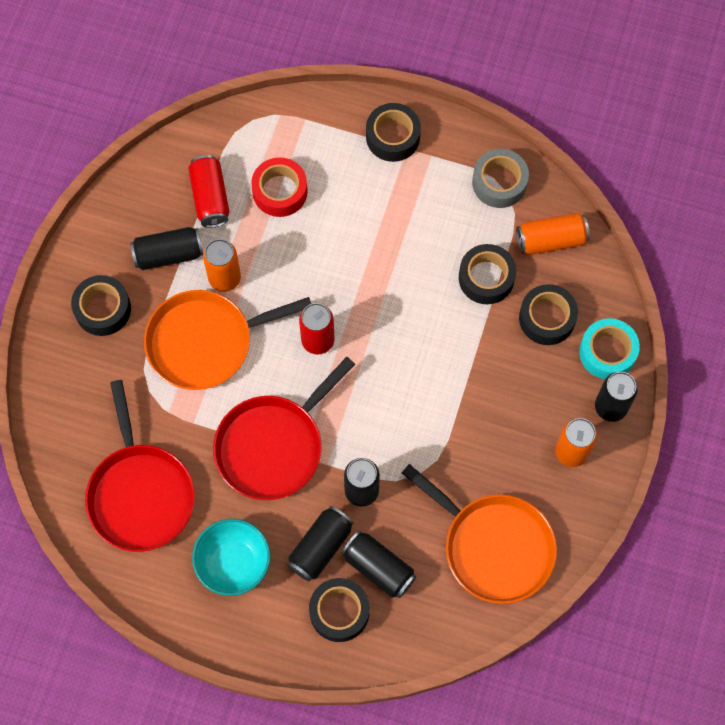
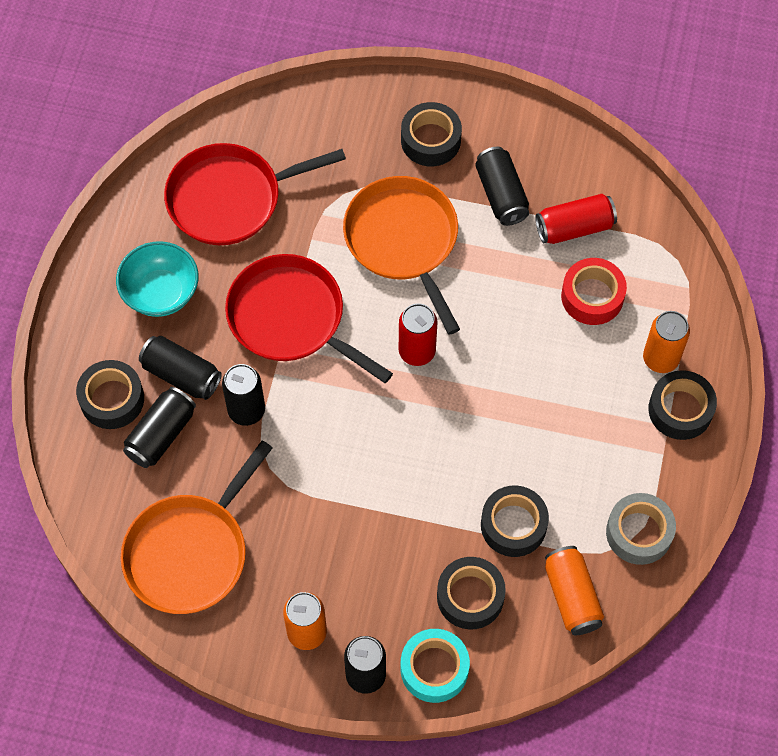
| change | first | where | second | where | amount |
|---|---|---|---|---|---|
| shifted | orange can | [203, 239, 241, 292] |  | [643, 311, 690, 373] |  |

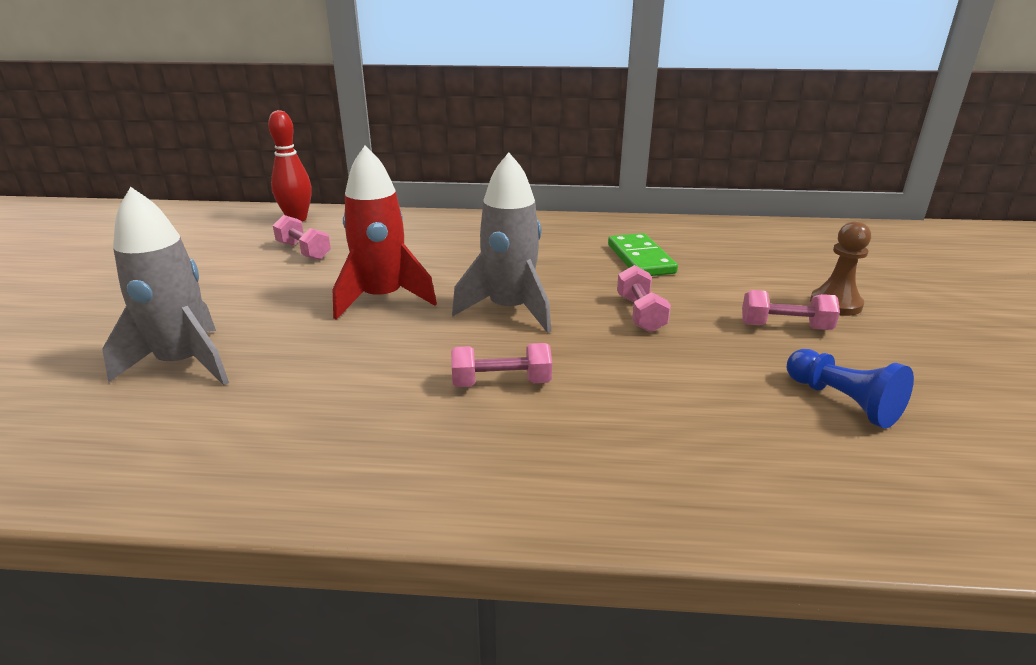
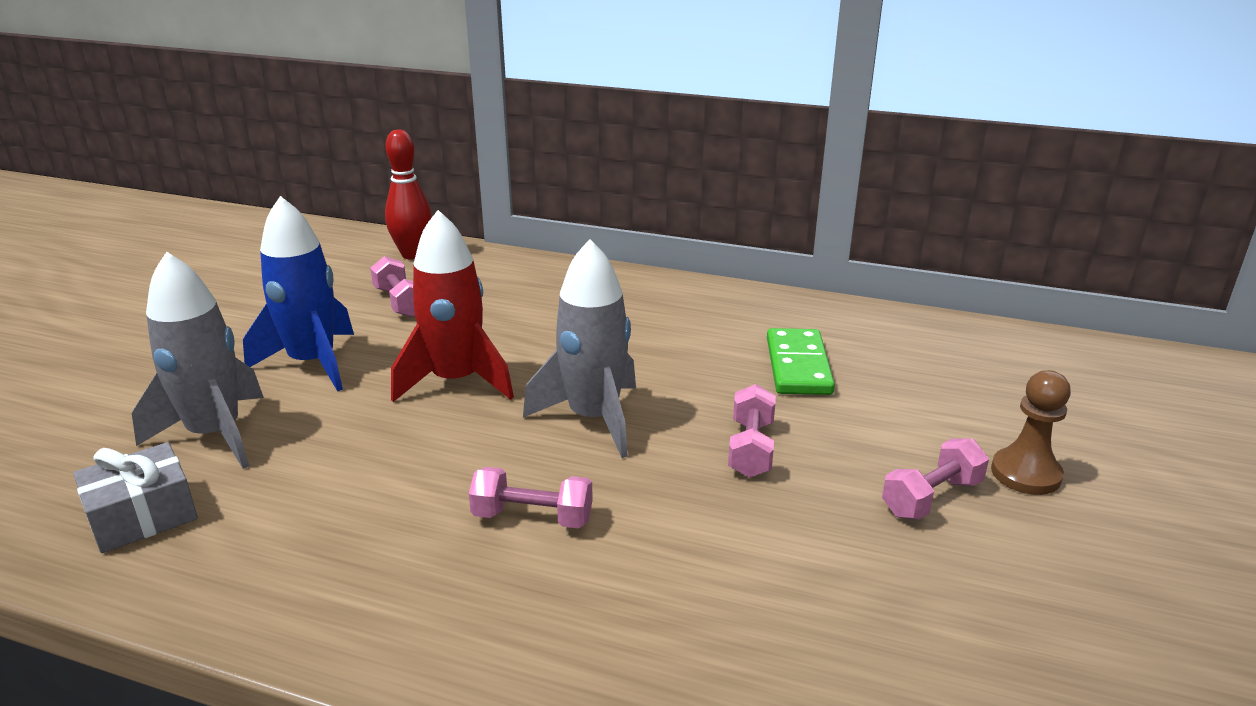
| change | first | where | second | where | amount |
|---|---|---|---|---|---|
| rotated | pink dumbbell | [742, 290, 840, 330] |  | [882, 438, 989, 519] | 60 degrees counterclockwise |
| gone | blue pawn | [787, 349, 914, 428] |  |  |  |
| new |  |  | blue rocket | [243, 196, 354, 391] |  |
| new |  |  | grey gift | [73, 442, 198, 553] |  |

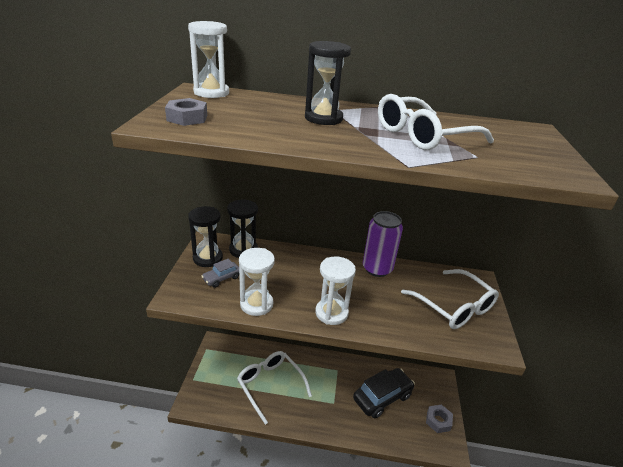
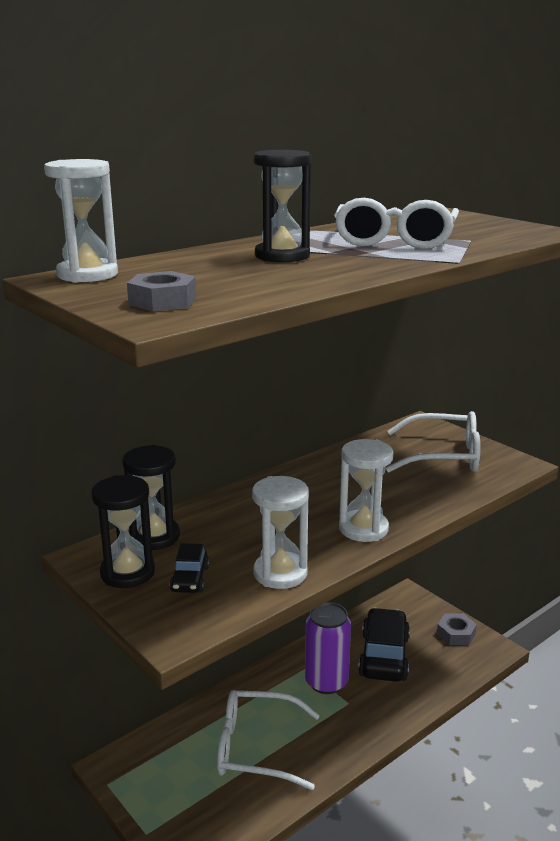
| change | first | where | second | where | amount |
|---|---|---|---|---|---|
| shifted | purple can | [363, 211, 403, 277] |  | [305, 602, 351, 694] |  |
| repainted | grey car | [201, 259, 239, 288] | black car | [169, 543, 209, 593] |  |

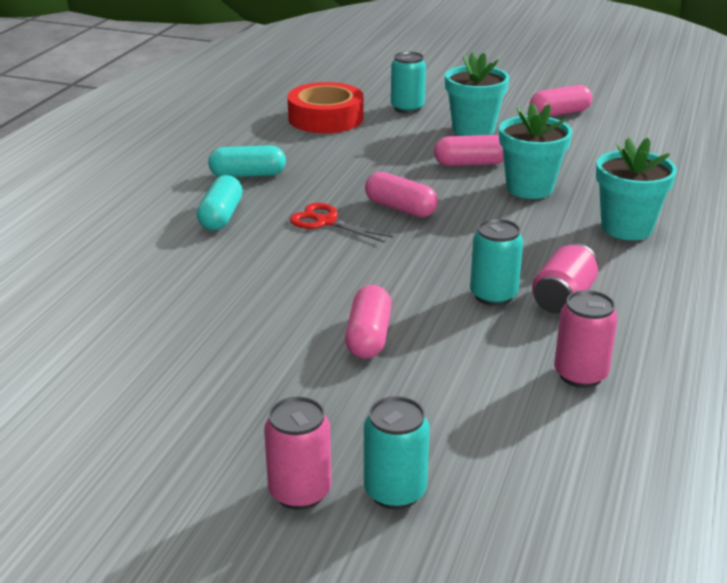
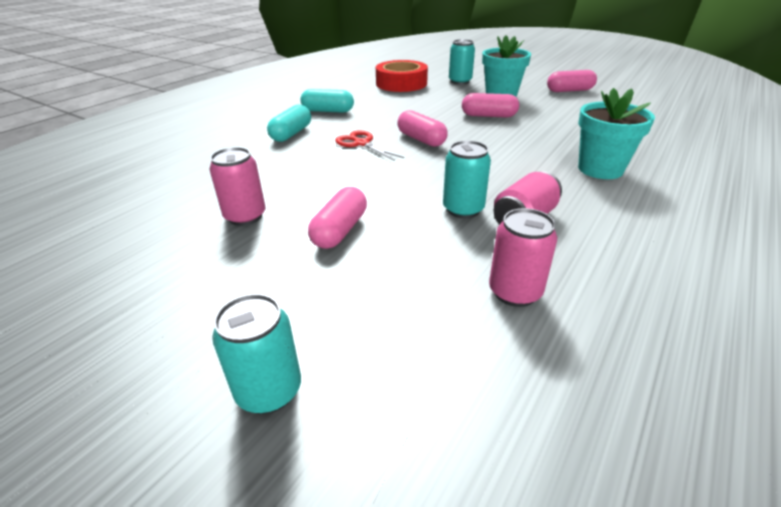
| change | first | where | second | where | amount |
|---|---|---|---|---|---|
| gone | turquoise flower pot | [499, 103, 573, 199] |  |  |  |
| shifted | pink can | [264, 397, 332, 510] |  | [210, 147, 265, 226] |  |

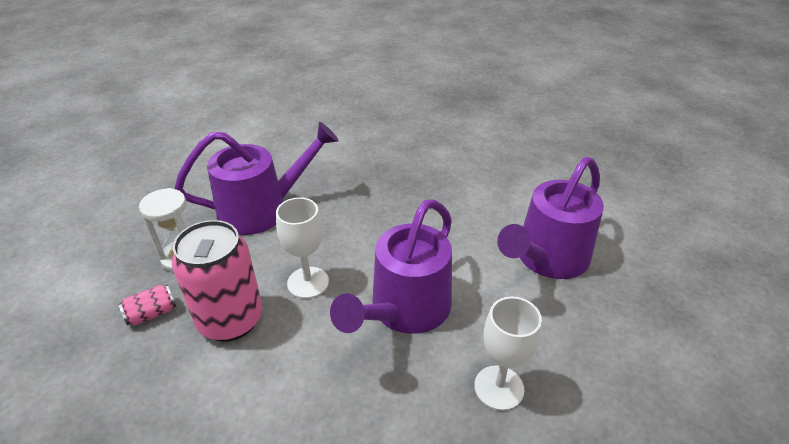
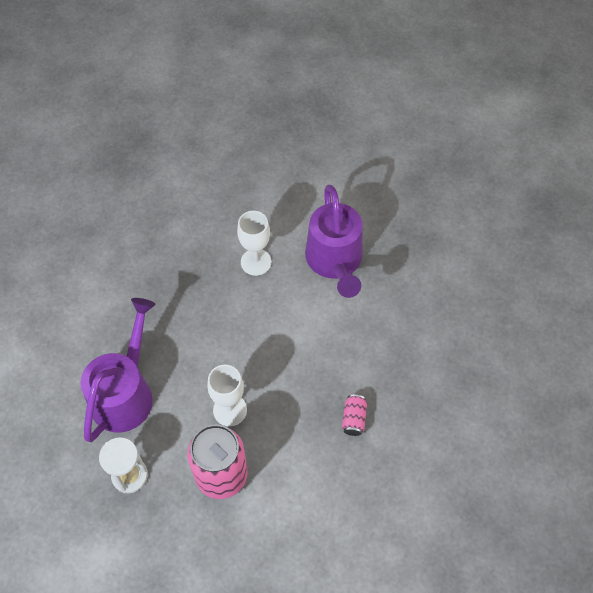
| change | first | where | second | where | amount |
|---|---|---|---|---|---|
| gone | purple watering can | [330, 199, 452, 334] |  |  |  |
| shifted | pink can | [119, 284, 176, 326] |  | [342, 395, 367, 436] |  |
| shifted | white goblet | [474, 296, 542, 411] |  | [237, 211, 272, 276] |  |

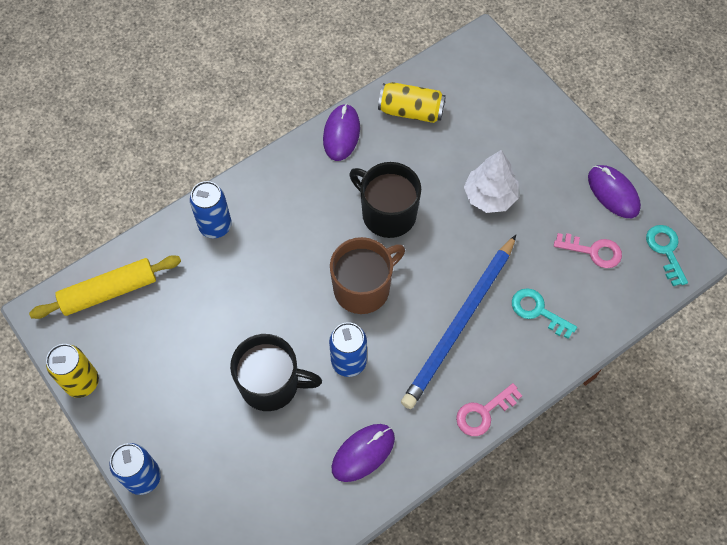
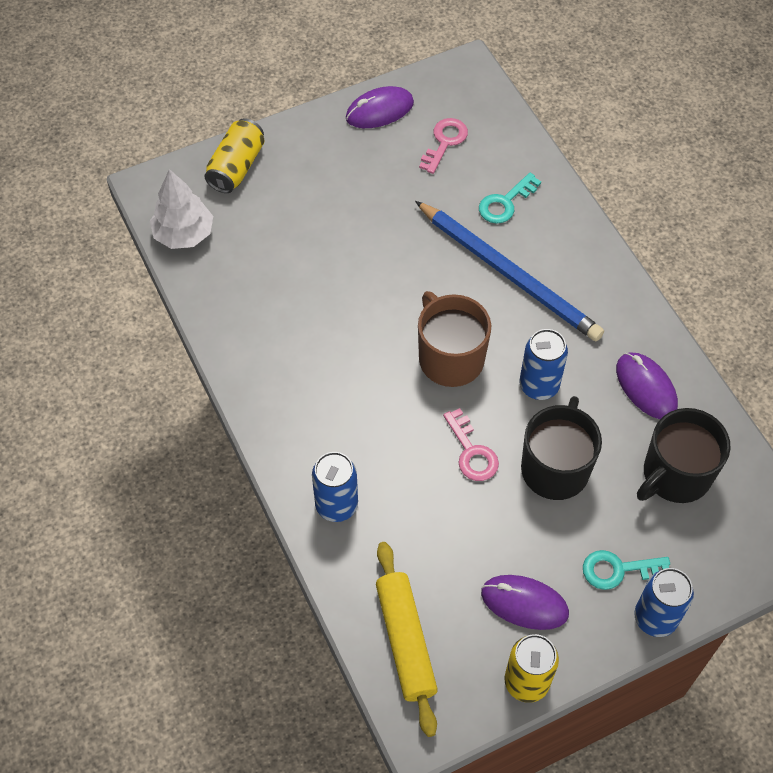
| change | first | where | second | where | amount |
|---|---|---|---|---|---|
| shifted | yellow can | [378, 82, 446, 123] |  | [204, 118, 264, 193] |  |
| shifted | purple mouse | [323, 103, 360, 161] |  | [481, 575, 569, 630] |  |
| shifted | white tree | [464, 150, 519, 213] |  | [150, 169, 213, 249] |  |
| shifted | black mug | [349, 162, 421, 238] |  | [637, 408, 731, 503] |  |
| shifted | turquoise key | [646, 225, 688, 286] |  | [583, 550, 670, 590] |  |
| shifted | pink key | [456, 383, 522, 436] |  | [443, 408, 499, 481] |  |

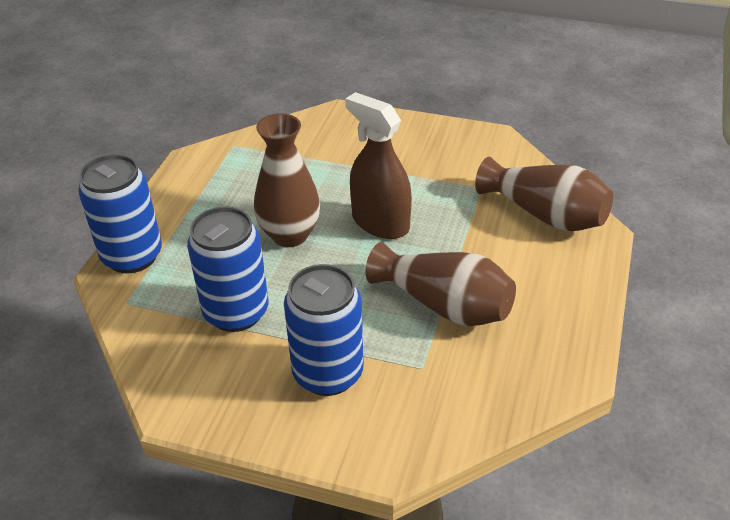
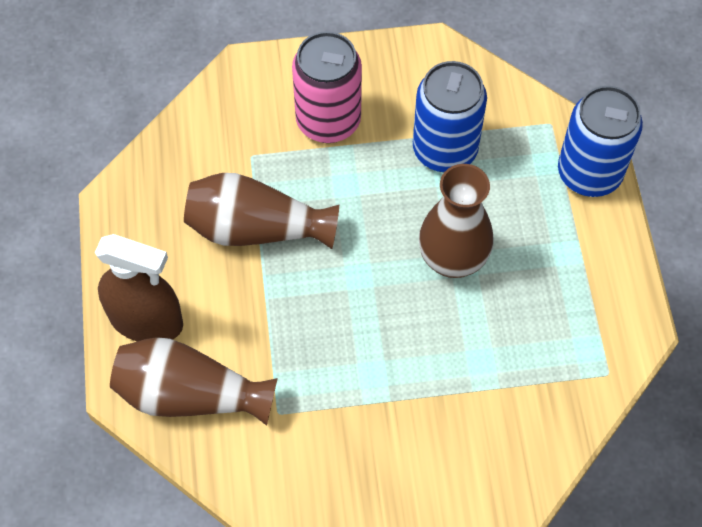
| change | first | where | second | where | amount |
|---|---|---|---|---|---|
| shifted | brown spray bottle | [345, 92, 412, 239] |  | [95, 234, 183, 341] |  |
| repainted | blue can | [284, 264, 364, 396] | pink can | [292, 31, 362, 143] |  |

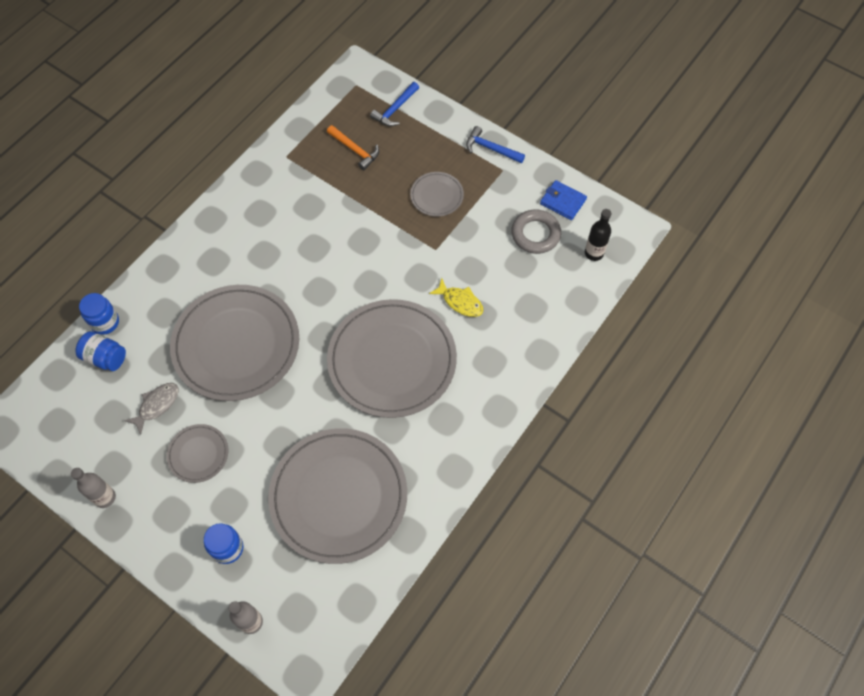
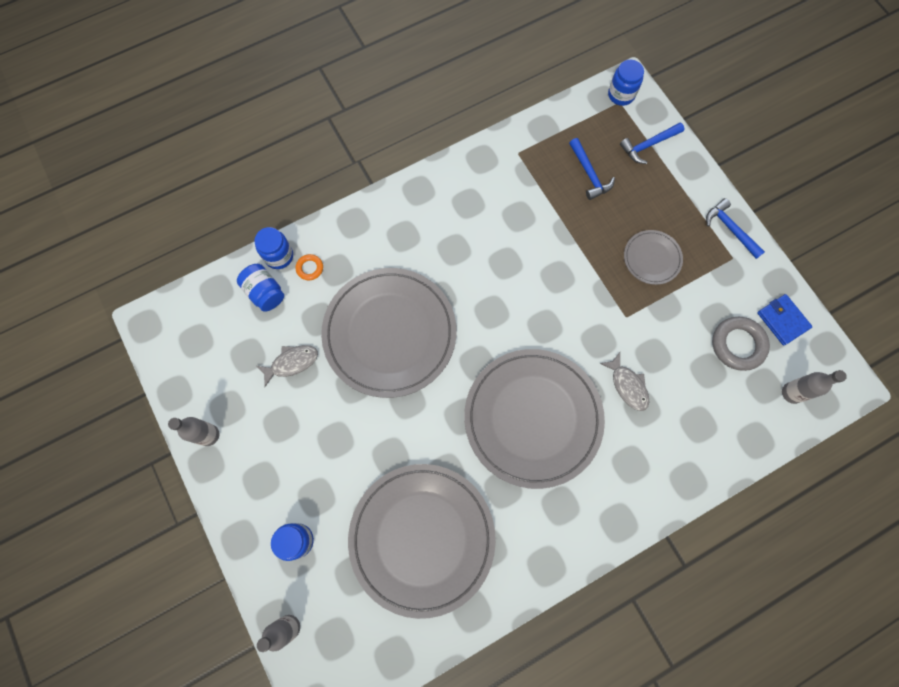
| change | first | where | second | where | amount |
|---|---|---|---|---|---|
| repainted | orange hammer | [327, 125, 379, 170] | blue hammer | [569, 138, 615, 200] |  |
| repainted | black bottle | [585, 209, 611, 261] | grey bottle | [782, 370, 847, 404] |  |
| repainted | yellow fish | [429, 278, 484, 317] | grey fish | [600, 352, 650, 411] |  |
| gone | grey plate | [167, 424, 228, 483] |  |  |  |
| new |  |  | blue jar | [608, 60, 644, 106] |  |
| new |  |  | orange ring | [296, 254, 323, 280] |  |

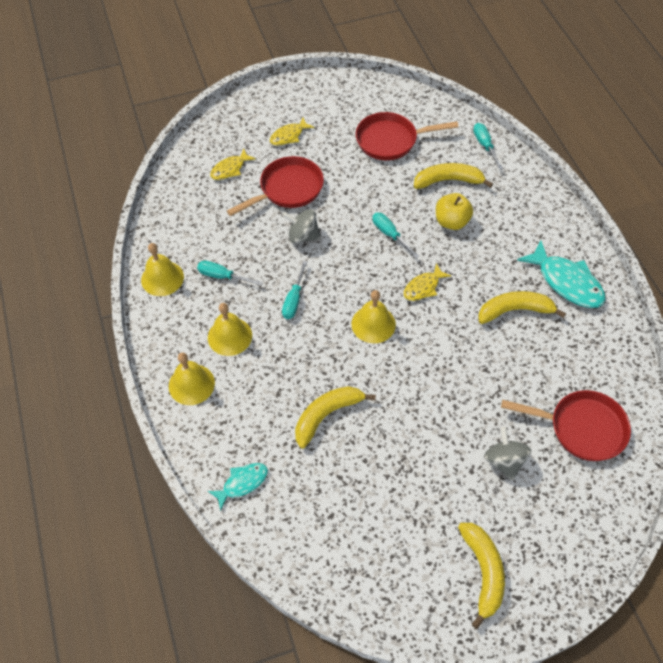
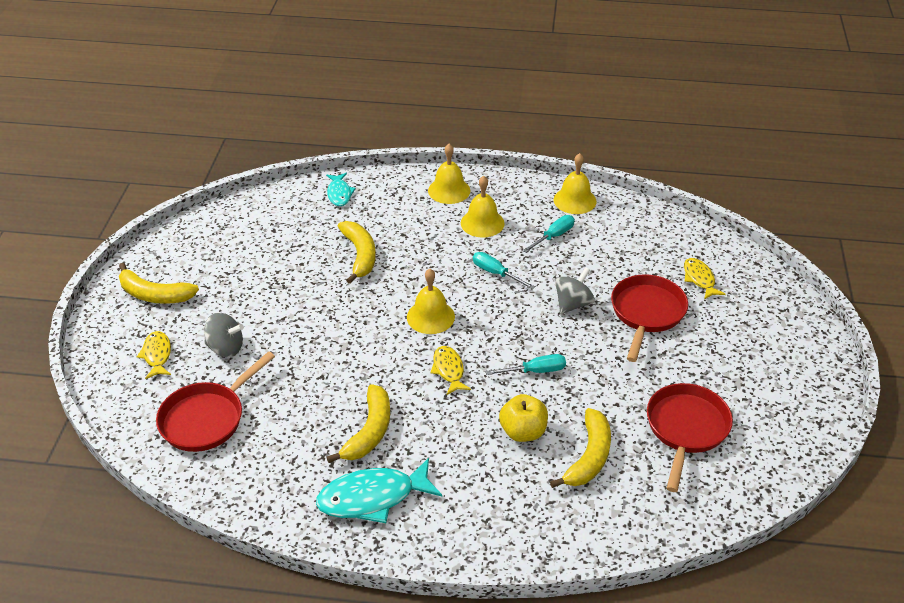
| change | first | where | second | where | amount |
|---|---|---|---|---|---|
| shifted | yellow fish | [270, 117, 314, 146] |  | [137, 331, 171, 379] |  |
| gone | turquoise screwdriver | [473, 123, 503, 170] |  |  |  |
| rotated | red pan | [227, 156, 324, 216] |  | [611, 274, 688, 362] | 150 degrees counterclockwise |

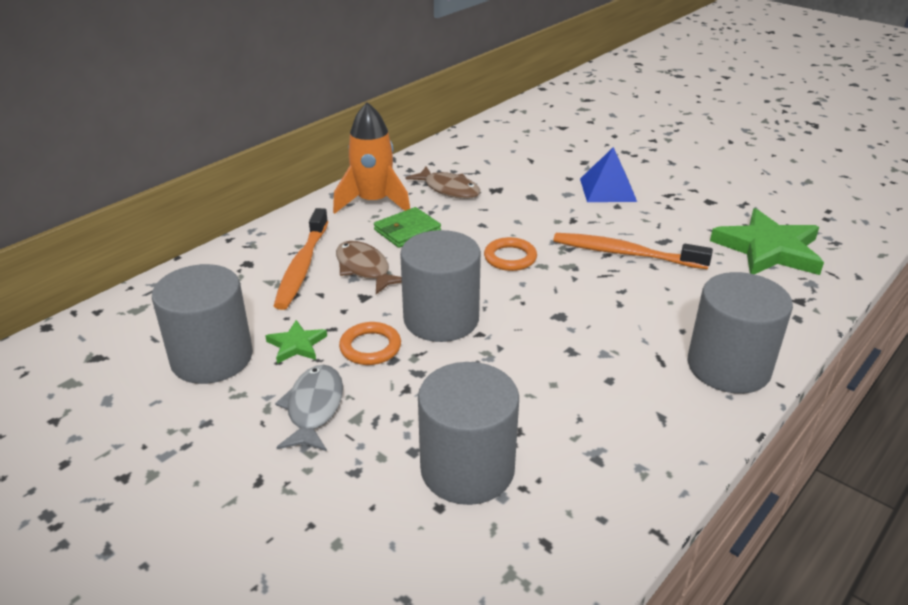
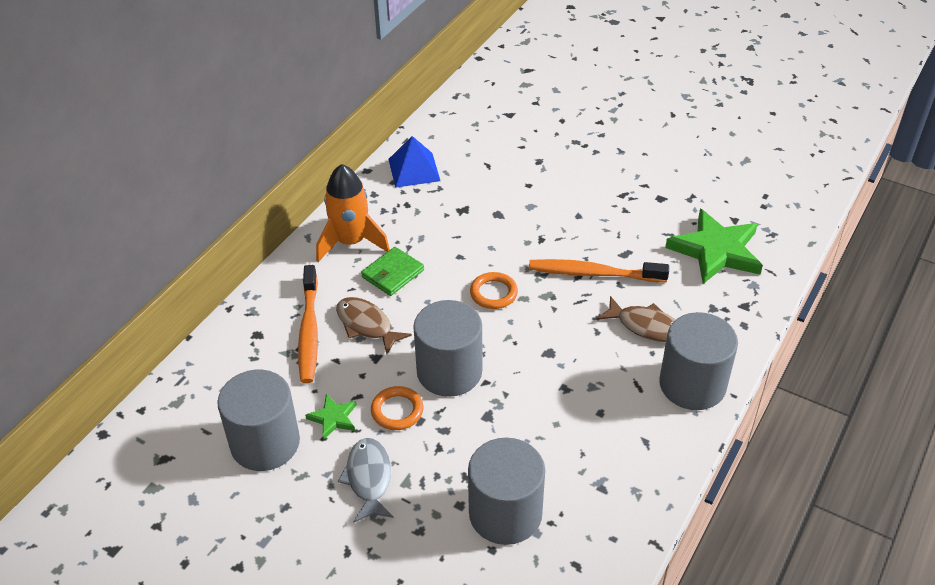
| change | first | where | second | where | amount |
|---|---|---|---|---|---|
| shifted | blue pyramid | [580, 147, 637, 202] |  | [388, 136, 440, 188] |  |
| shifted | brown fish | [405, 166, 481, 199] |  | [597, 296, 676, 342] |  |

